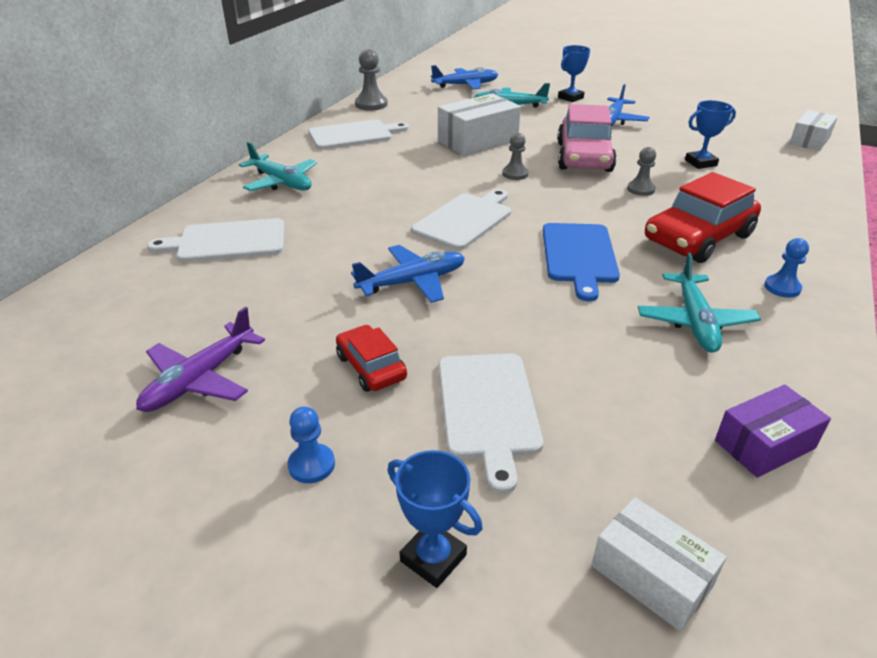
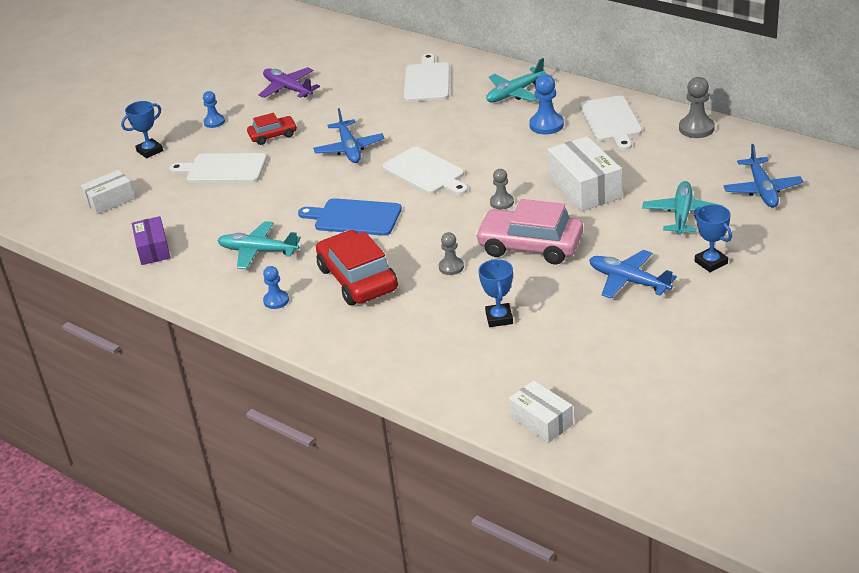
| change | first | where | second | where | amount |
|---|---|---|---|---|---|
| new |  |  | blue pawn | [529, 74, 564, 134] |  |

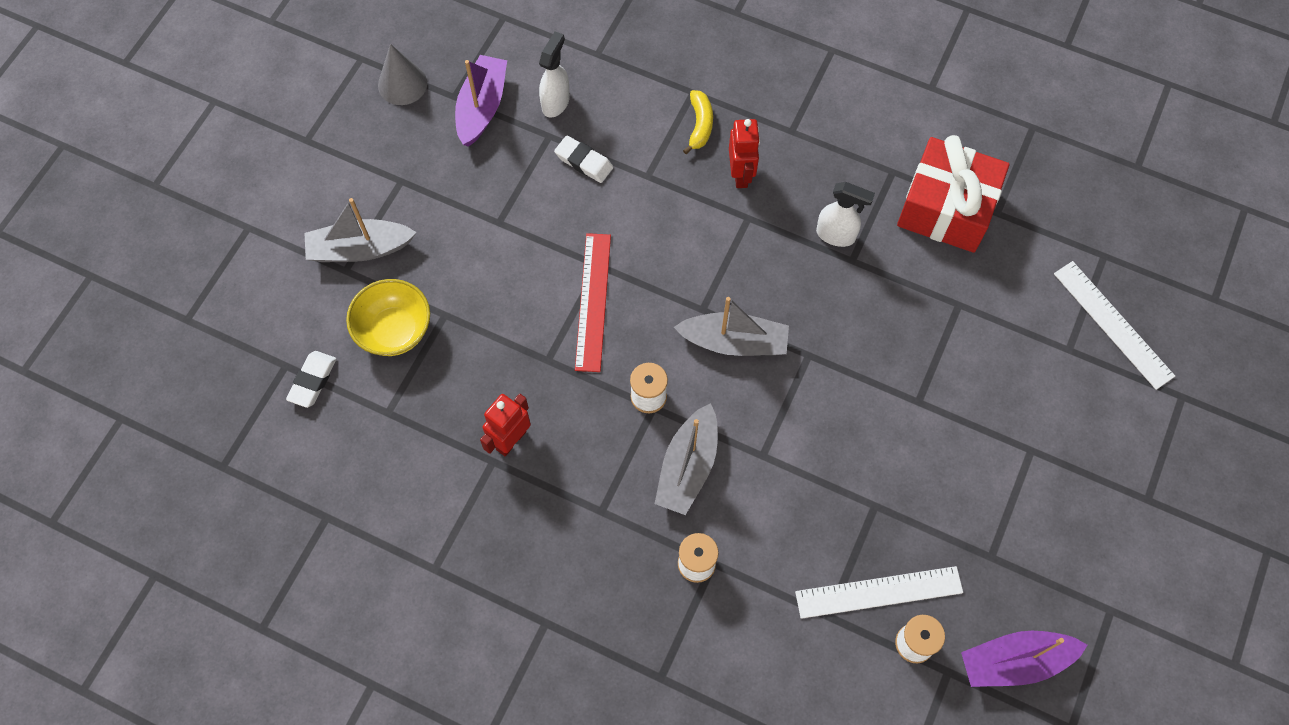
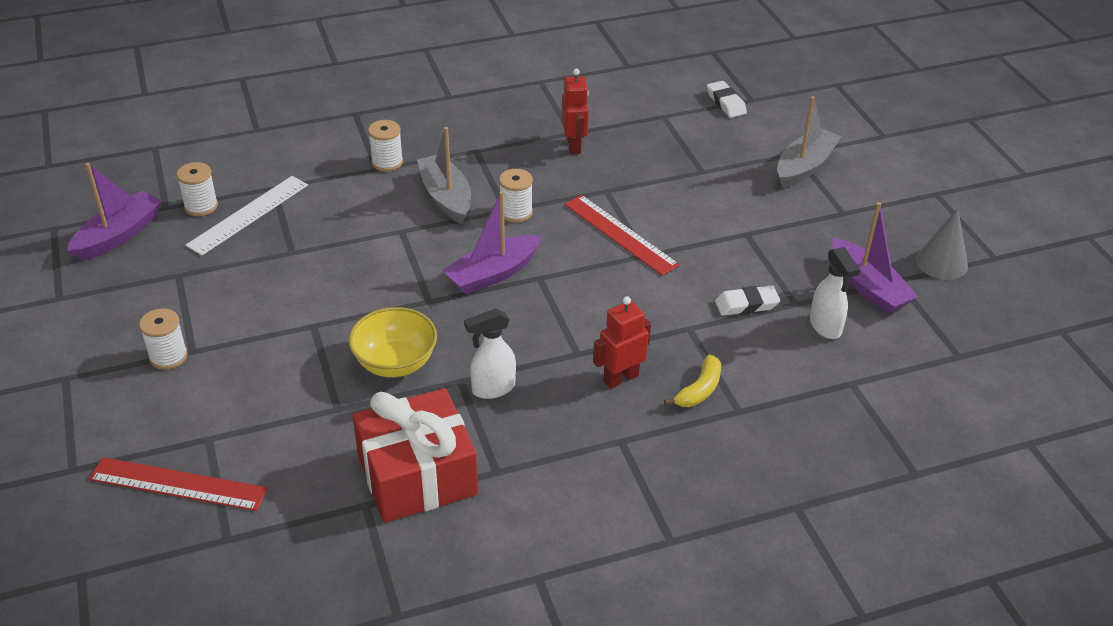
| change | first | where | second | where | amount |
|---|---|---|---|---|---|
| rotated | yellow banana | [683, 90, 713, 154] |  | [664, 354, 721, 407] | 105 degrees counterclockwise |
| rotated | red robot | [729, 119, 760, 188] |  | [593, 296, 651, 389] | 105 degrees clockwise |
| repainted | white ruler | [1054, 261, 1175, 390] | red ruler | [89, 457, 268, 511] |  |
| shifted | yellow bowl | [346, 279, 430, 356] |  | [348, 307, 437, 377] |  |
| repainted | grey boat | [674, 297, 789, 356] | purple boat | [442, 191, 542, 294] |  |
| new |  |  | white spool | [139, 309, 188, 370] |  |

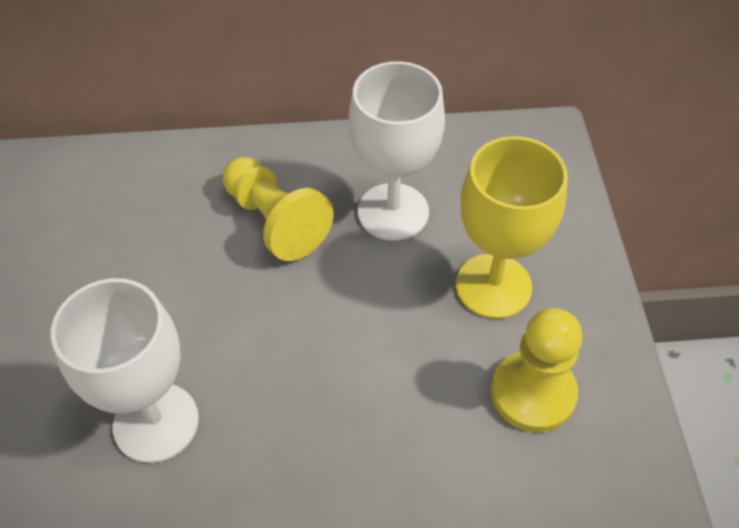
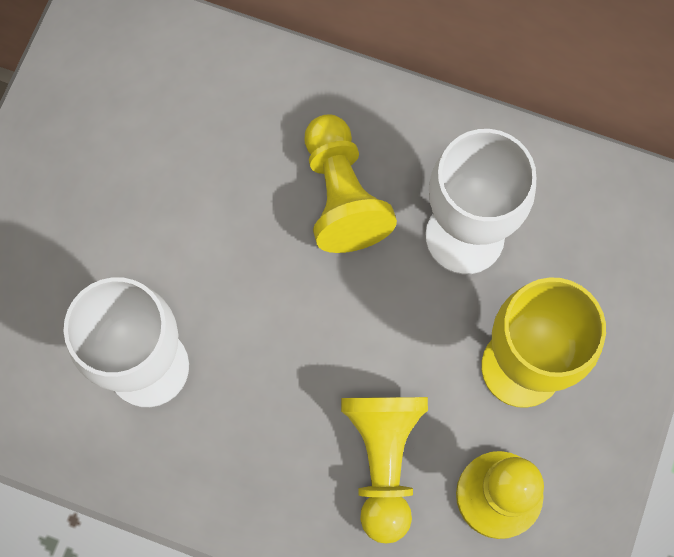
| change | first | where | second | where | amount |
|---|---|---|---|---|---|
| new |  |  | yellow pawn | [341, 397, 428, 544] |  |

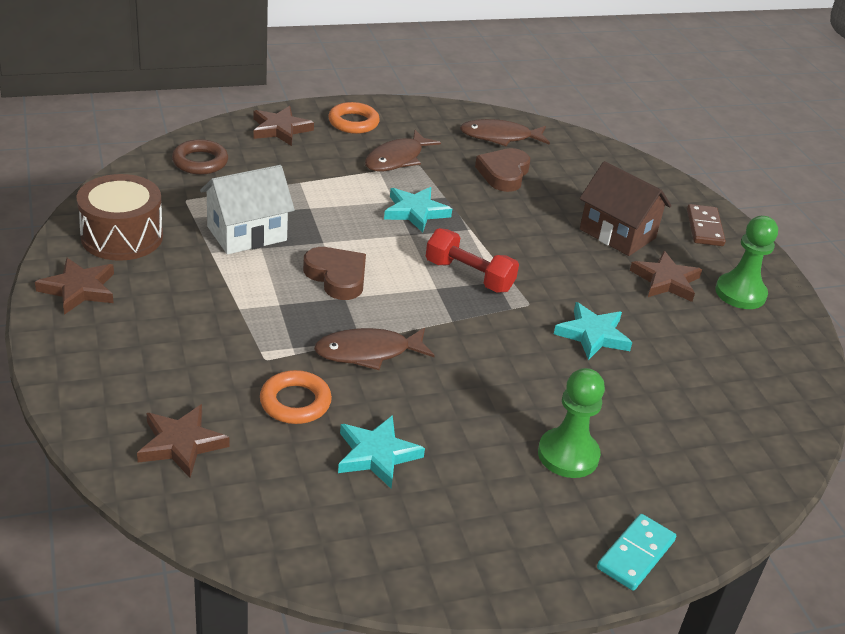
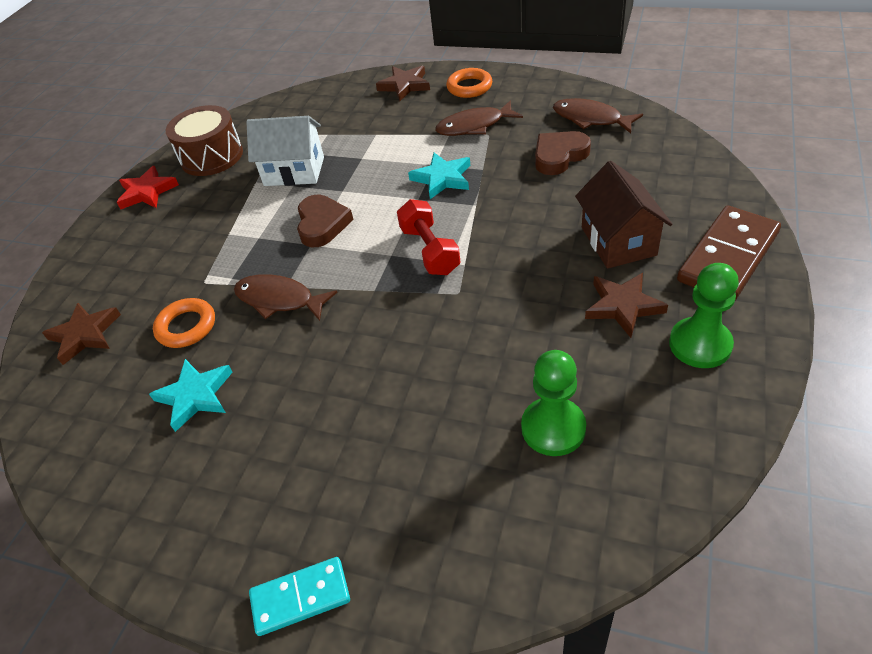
| change | first | where | second | where | amount |
|---|---|---|---|---|---|
| gone | brown ring | [172, 139, 228, 175] |  |  |  |
| scaled | brown domino | [687, 204, 726, 246] |  | [677, 206, 781, 300] | x1.67 |
| repainted | brown star | [35, 258, 114, 315] | red star | [117, 166, 179, 209] |  |
| gone | turquoise star | [554, 302, 633, 360] |  |  |  |
| shifted | green pawn | [538, 368, 605, 478] |  | [521, 350, 586, 456] |  |

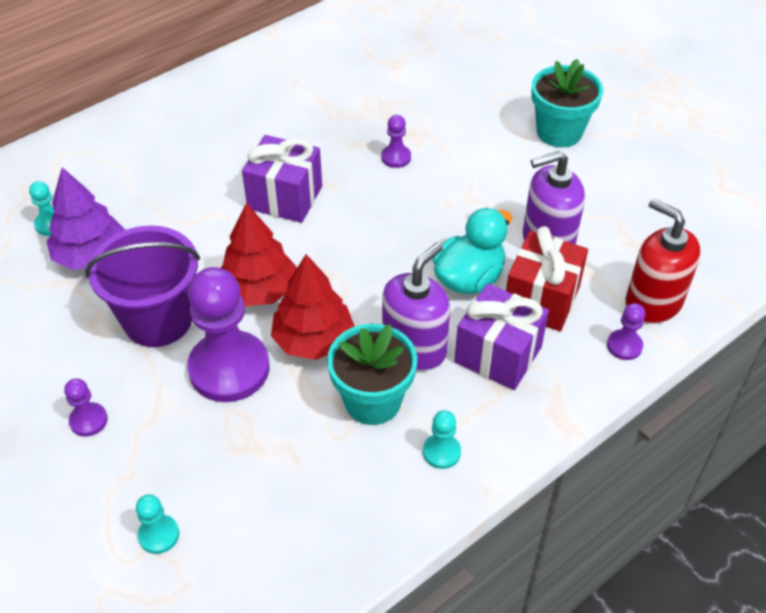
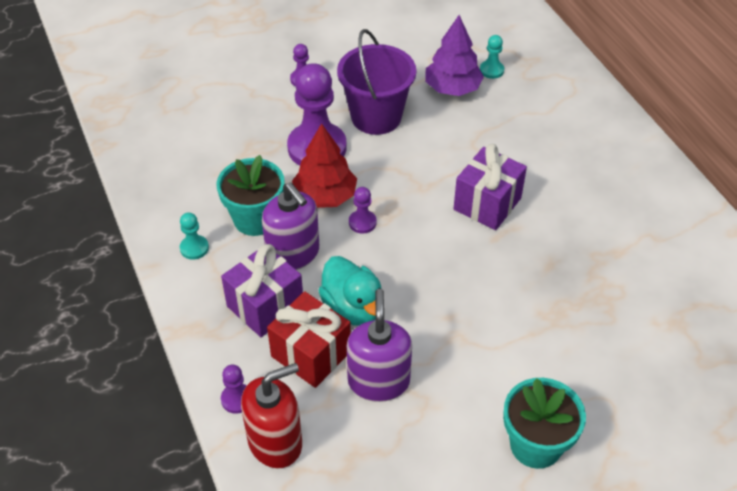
| change | first | where | second | where | amount |
|---|---|---|---|---|---|
| shifted | purple pawn | [381, 115, 411, 168] |  | [349, 187, 377, 233] |  |
| gone | red tree | [221, 203, 297, 306] |  |  |  |
| gone | turquoise pawn | [136, 494, 179, 554] |  |  |  |

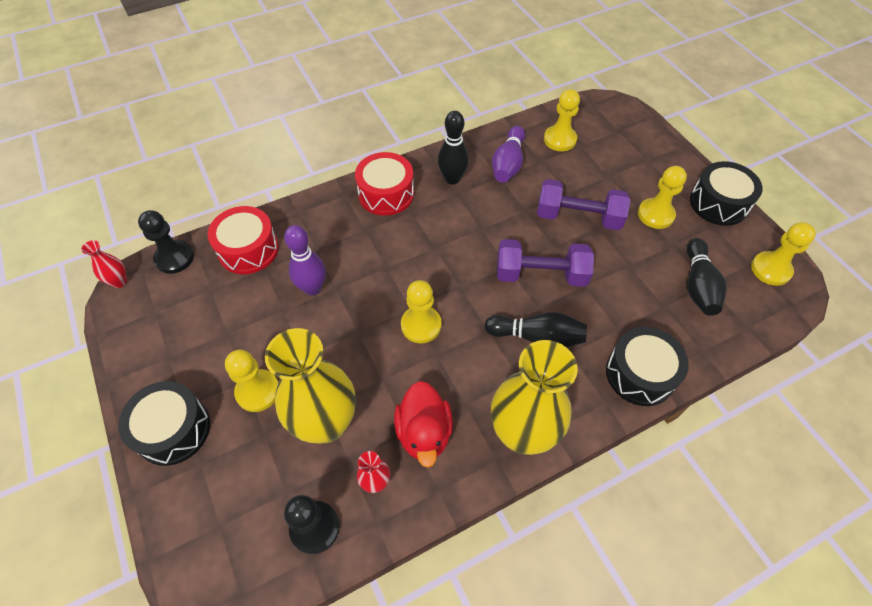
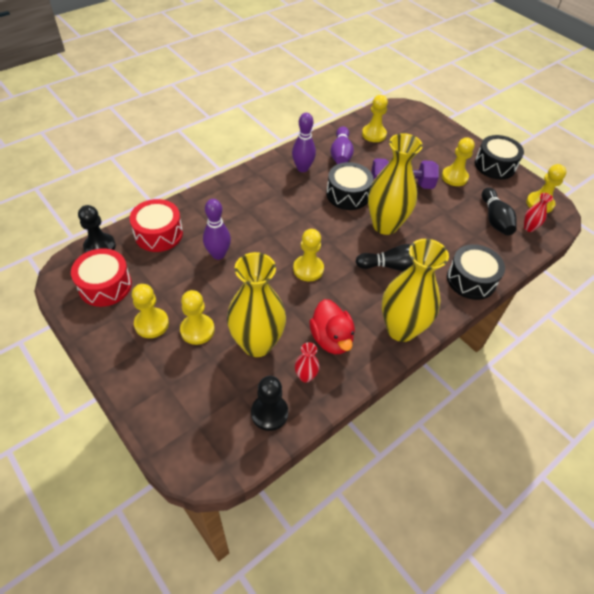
| change | first | where | second | where | amount |
|---|---|---|---|---|---|
| repainted | black bowling pin | [438, 111, 469, 185] | purple bowling pin | [292, 113, 316, 172] |  |
| shifted | red drum | [355, 152, 414, 216] |  | [71, 248, 132, 307] |  |
| swapped | purple dumbbell | [497, 239, 594, 287] | yellow vase | [368, 133, 423, 235] |  |
| shifted | red vase | [81, 240, 127, 288] |  | [524, 193, 553, 232] |  |
| shifted | black drum | [118, 381, 210, 466] |  | [326, 162, 373, 210] |  |
| new |  |  | yellow pawn | [132, 284, 169, 338] |  |

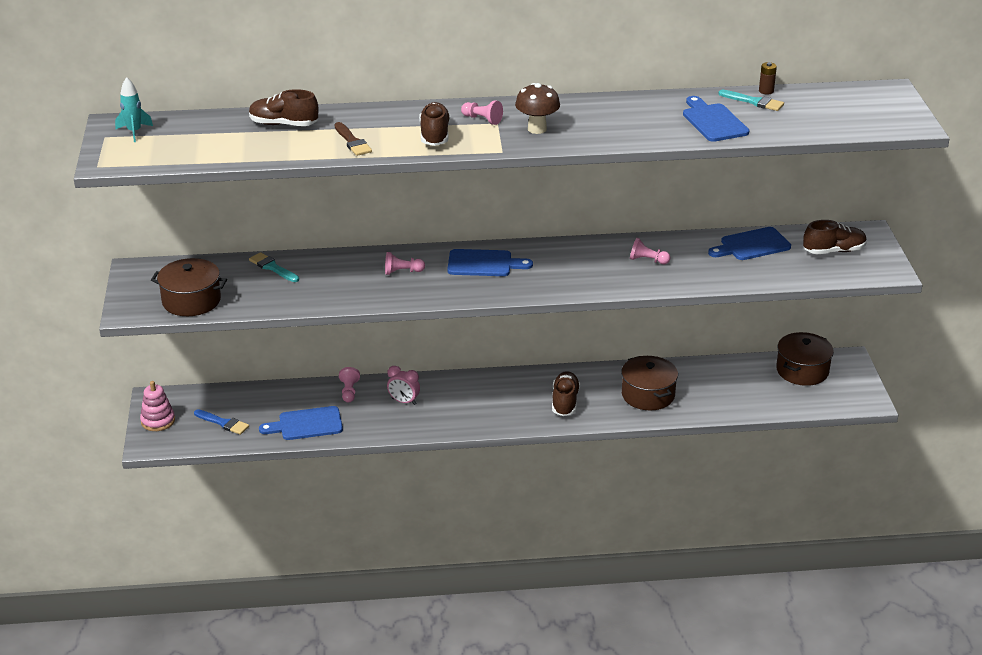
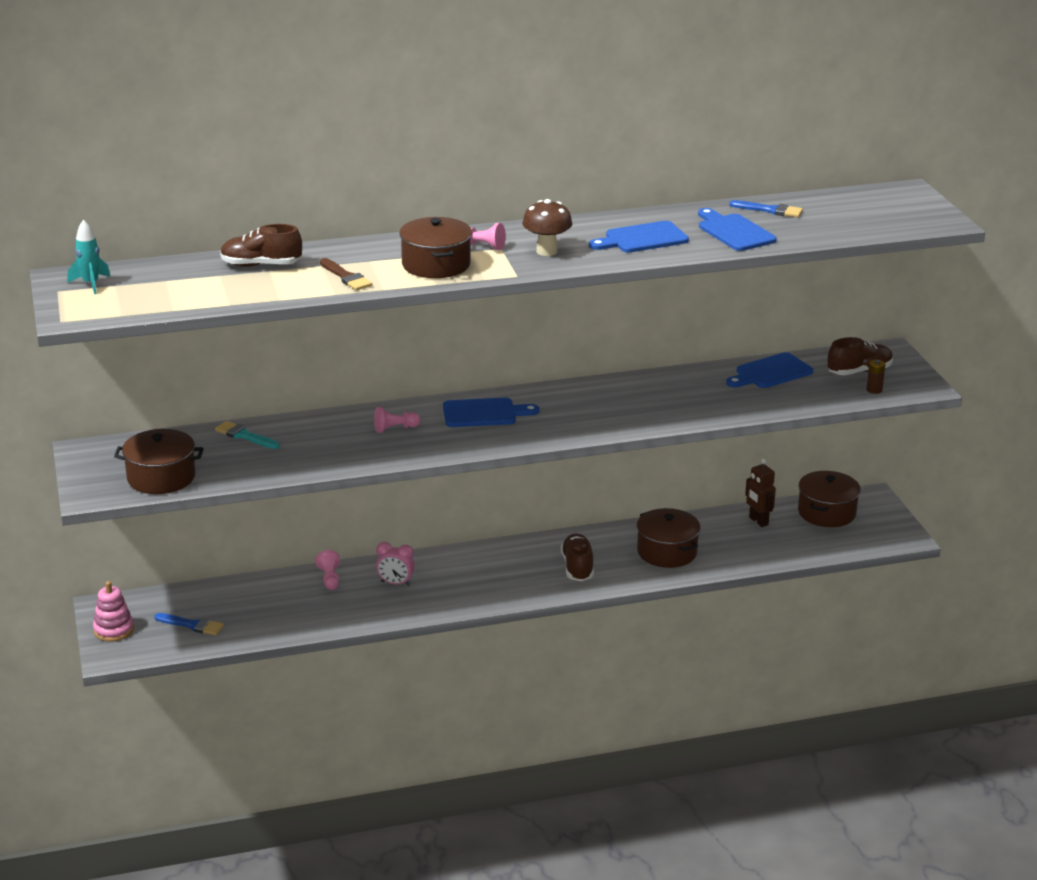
| change | first | where | second | where | amount |
|---|---|---|---|---|---|
| shifted | brown battery | [759, 62, 777, 95] |  | [866, 360, 885, 394] |  |
| repainted | turquoise brush | [719, 90, 784, 111] | blue brush | [729, 200, 803, 218] |  |
| swapped | brown shoe | [419, 102, 450, 146] | brown pot | [399, 217, 472, 278] |  |
| gone | pink pawn | [630, 238, 670, 264] |  |  |  |
| shifted | blue cutting board | [259, 406, 343, 440] |  | [589, 221, 689, 253] |  |
| new |  |  | brown robot | [745, 459, 776, 527] |  |

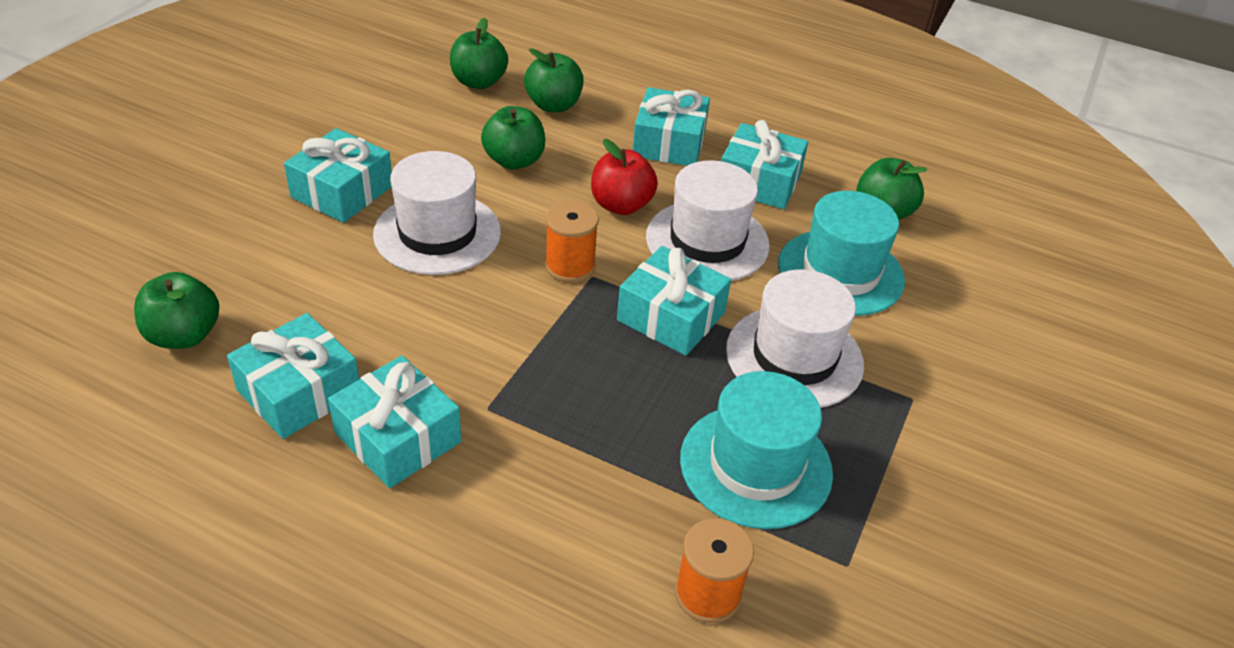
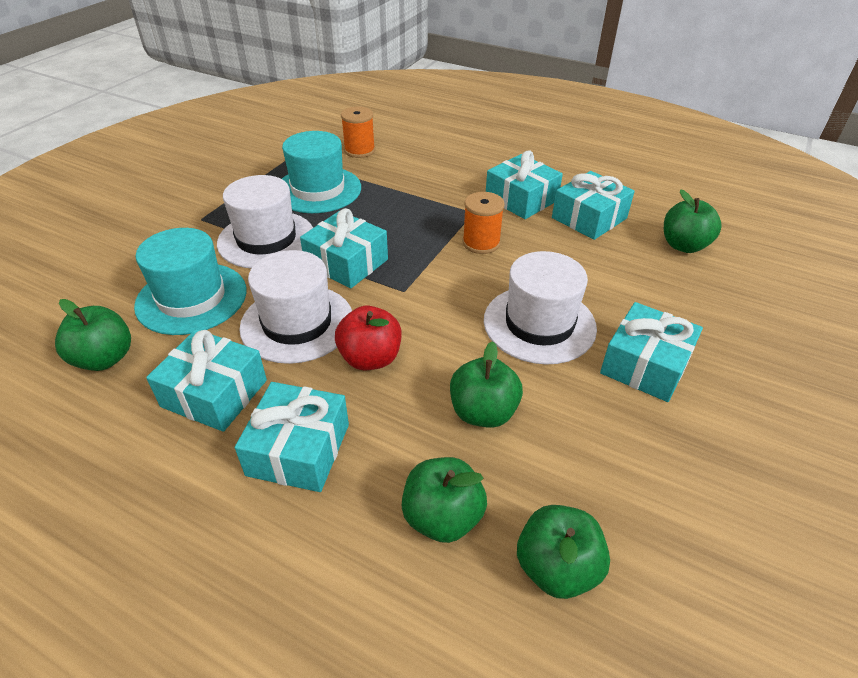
| change | first | where | second | where | amount |
|---|---|---|---|---|---|
| shifted | orange spool | [545, 201, 599, 283] |  | [462, 192, 505, 254] |  |

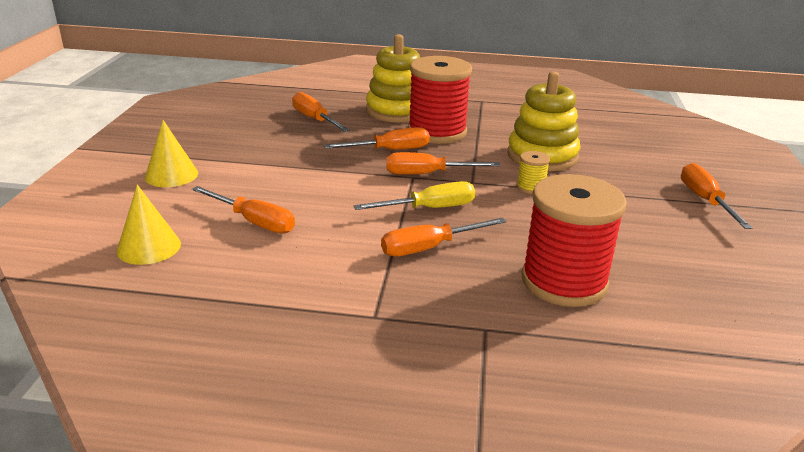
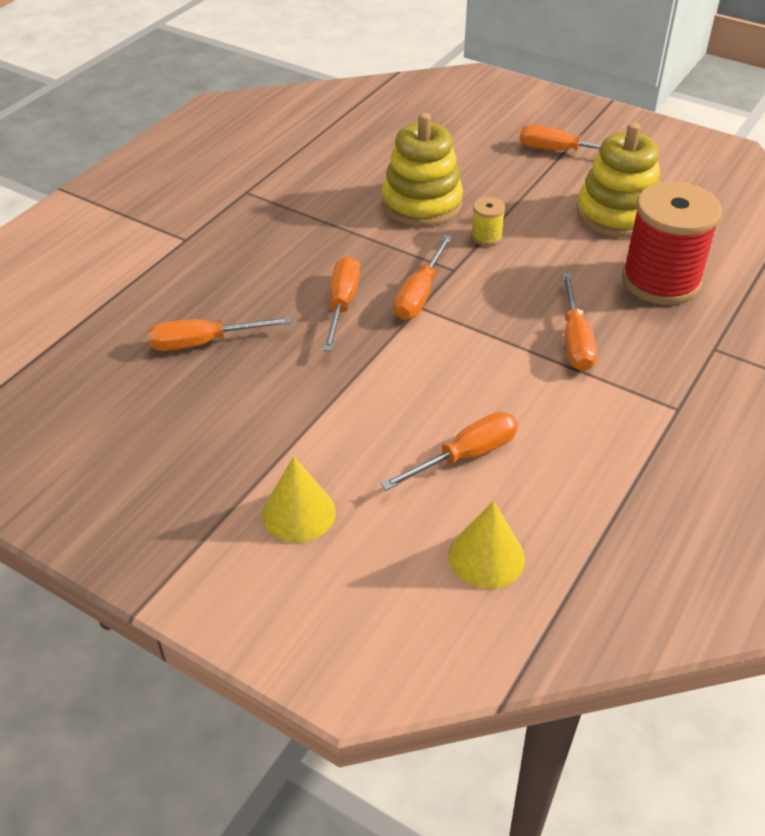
| change | first | where | second | where | amount |
|---|---|---|---|---|---|
| shifted | yellow stacking toy | [366, 34, 420, 122] |  | [576, 122, 660, 238] |  |
| gone | red spool | [408, 56, 472, 144] |  |  |  |
| gone | yellow screwdriver | [353, 181, 475, 210] |  |  |  |

